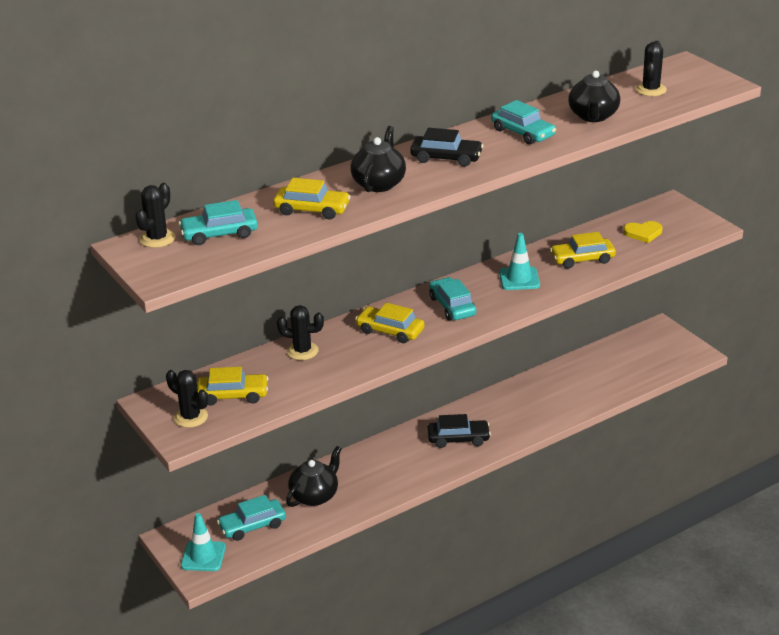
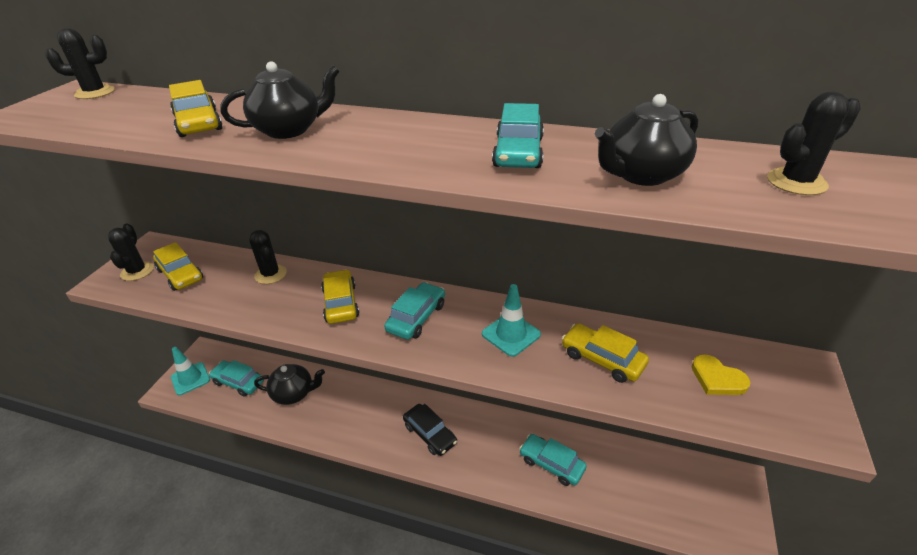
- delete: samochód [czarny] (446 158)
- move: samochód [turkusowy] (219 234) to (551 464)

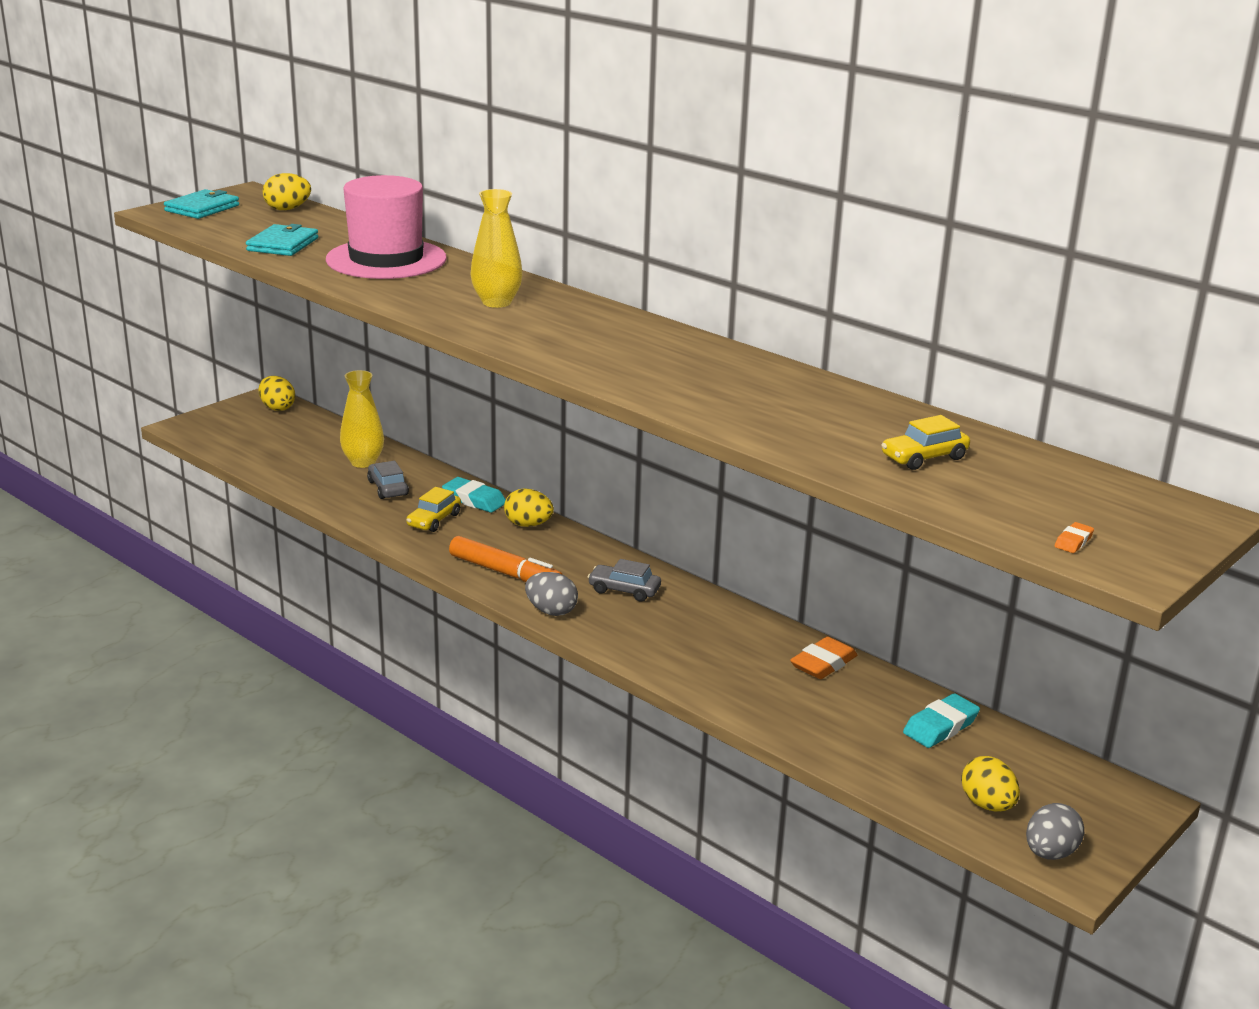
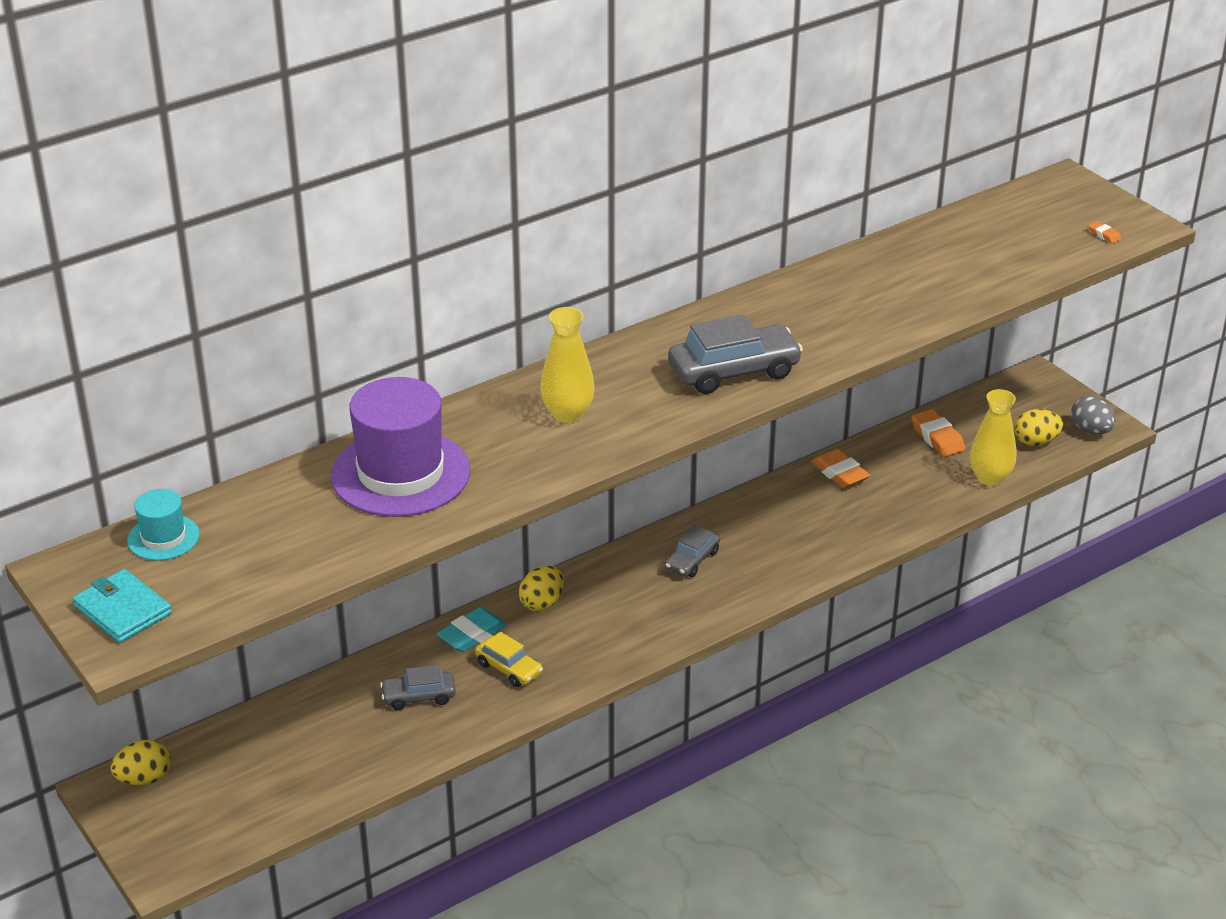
- delete: portfel [turkusowy] (283 244)
- delete: flamaster [pomarańczowy] (505 573)
- delete: jajko [szary] (551 611)
- delete: samochód [żółty] (924 457)
- insert: samochód [szary] (734 371)
- move: wazon [żółty] (363 462) to (990 478)
- replace: jajko [żółty] (287 209) to kapelusz [turkusowy] (163 537)
- recolor: kapelusz [różowy] (386 259) to kapelusz [fioletowy] (400 473)
- recolor: gumka do mazania [turkusowy] (940 726) to gumka do mazania [pomarańczowy] (937 437)

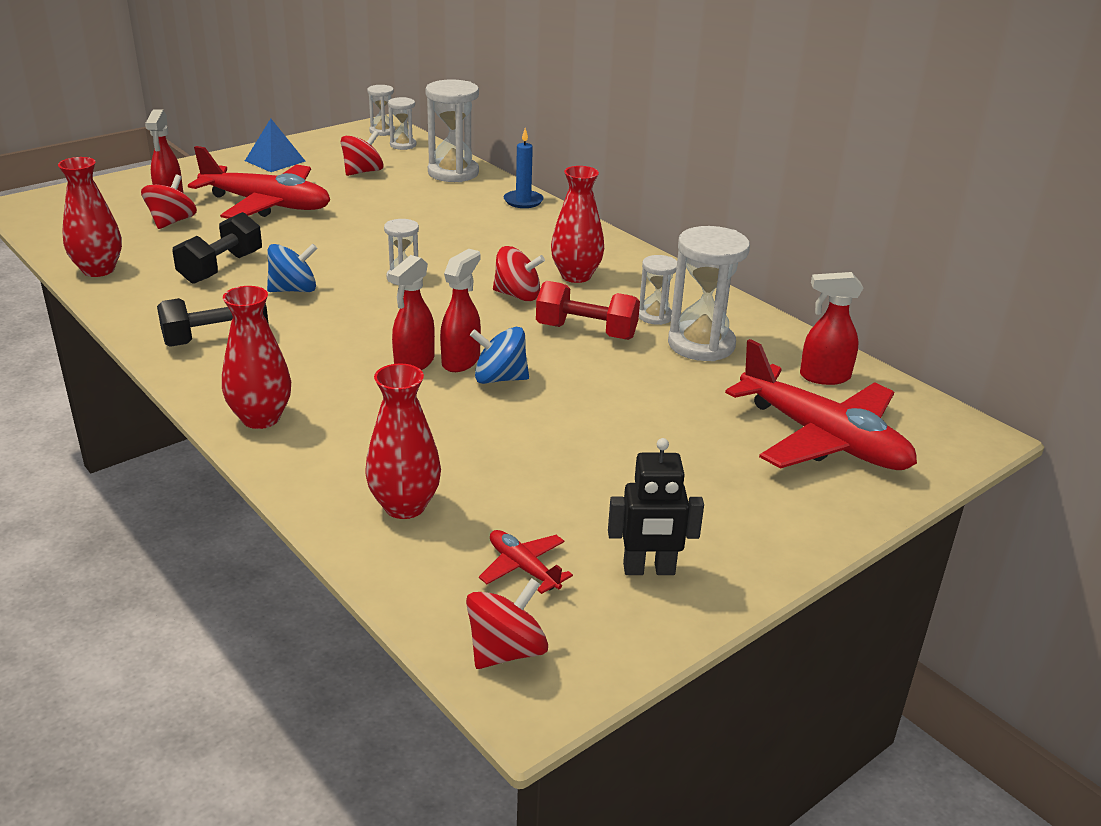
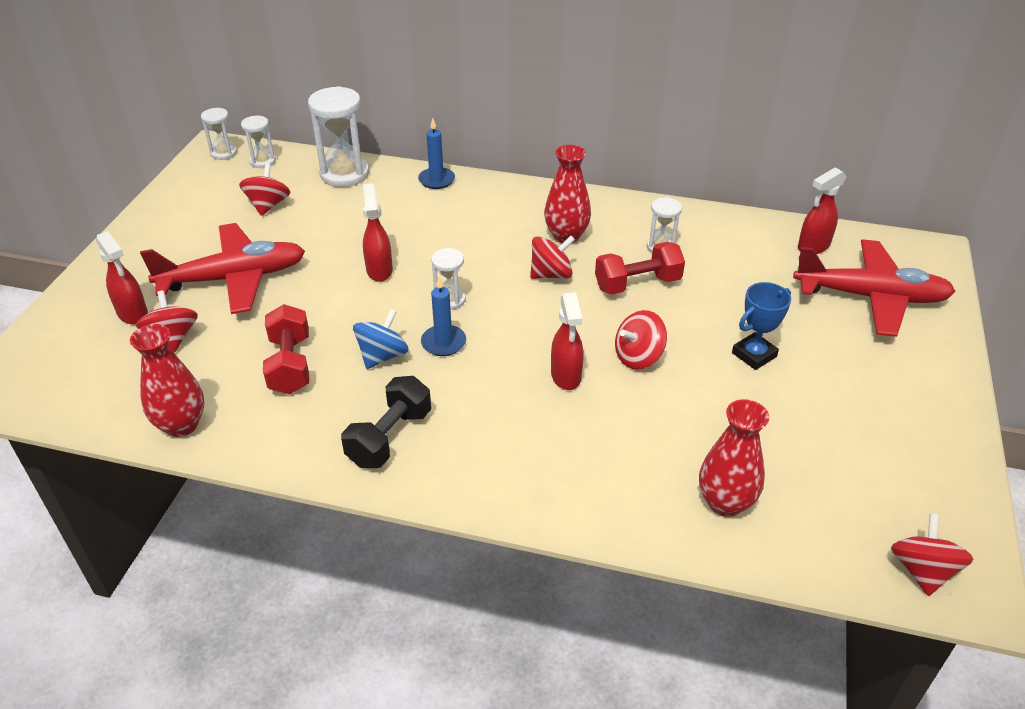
- delete: wazon [czerwony] (261 418)
- delete: piramida [niebieski] (275 161)
- delete: samolot [czerwony] (523 568)
- delete: robot [czarny] (649 570)
- delete: klepsydra [biały] (701 344)
- insert: świeca [niebieski] (443 342)
- insert: puchar [niebieski] (754 355)
- move: spryskiwacz [czerwony] (461 361) to (379 270)
- recolor: hantel [czarny] (221 268) to hantel [czerwony] (290 365)
- recolor: bączek [niebieski] (499 378) to bączek [czerwony] (638 357)

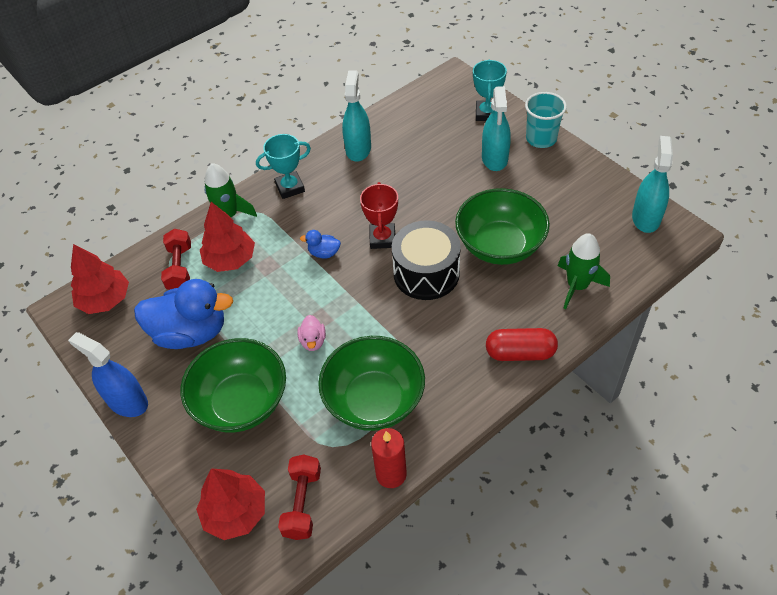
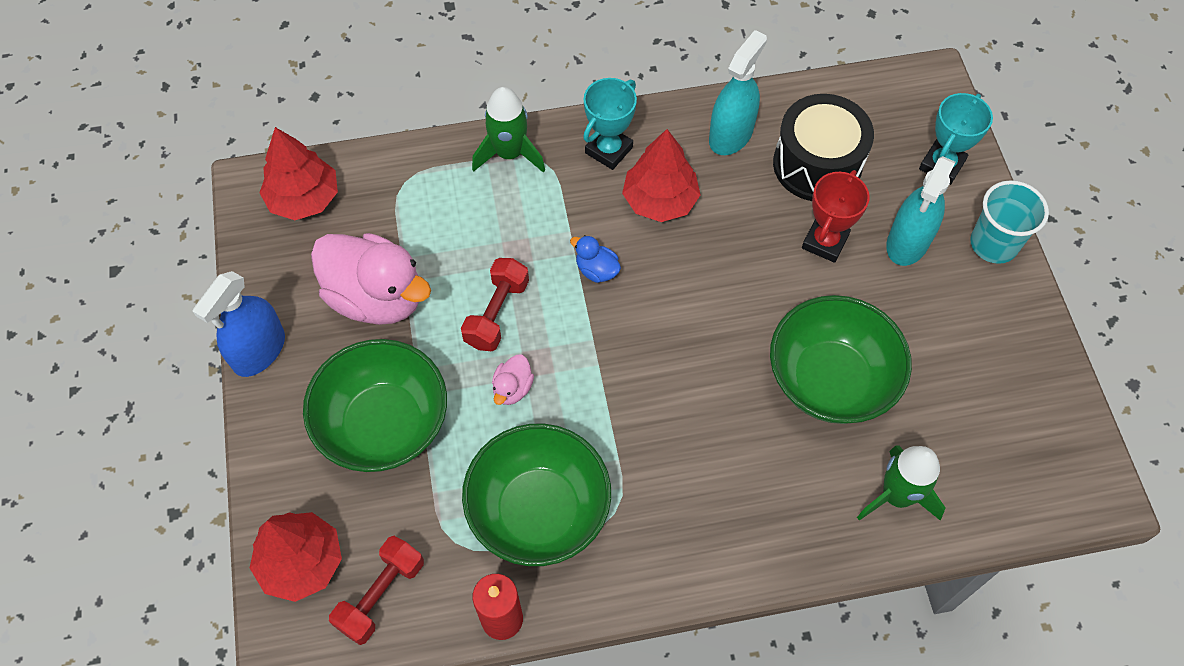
- delete: kapsułka [czerwony] (520 353)
- delete: spryskiwacz [turkusowy] (646 218)
- move: hantel [czerwony] (180 268) to (497 313)
- move: drzewko [czerwony] (230 259) to (660 200)
- move: puchar [czerwony] (382 238) to (825 242)
- move: bęben [czarny] (426 273) to (817 164)
- recolor: kaczka [niebieski] (191 333) to kaczka [różowy] (377 297)
- rotate: spryskiwacz [niebieski] (127 401) = (259 351) 120 degrees counterclockwise
- rotate: puchar [turkusowy] (290 187) = (609 150) 60 degrees counterclockwise

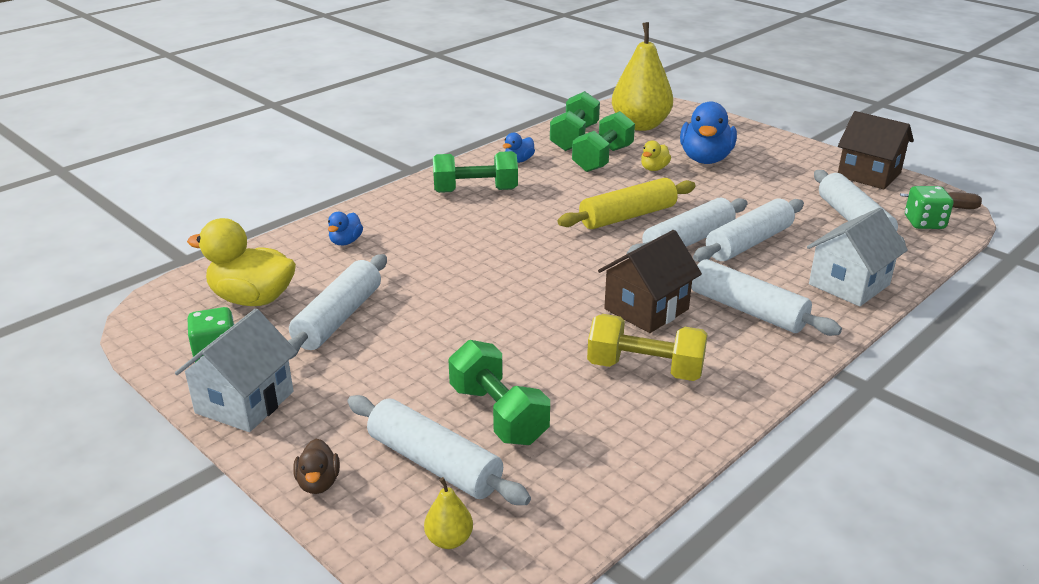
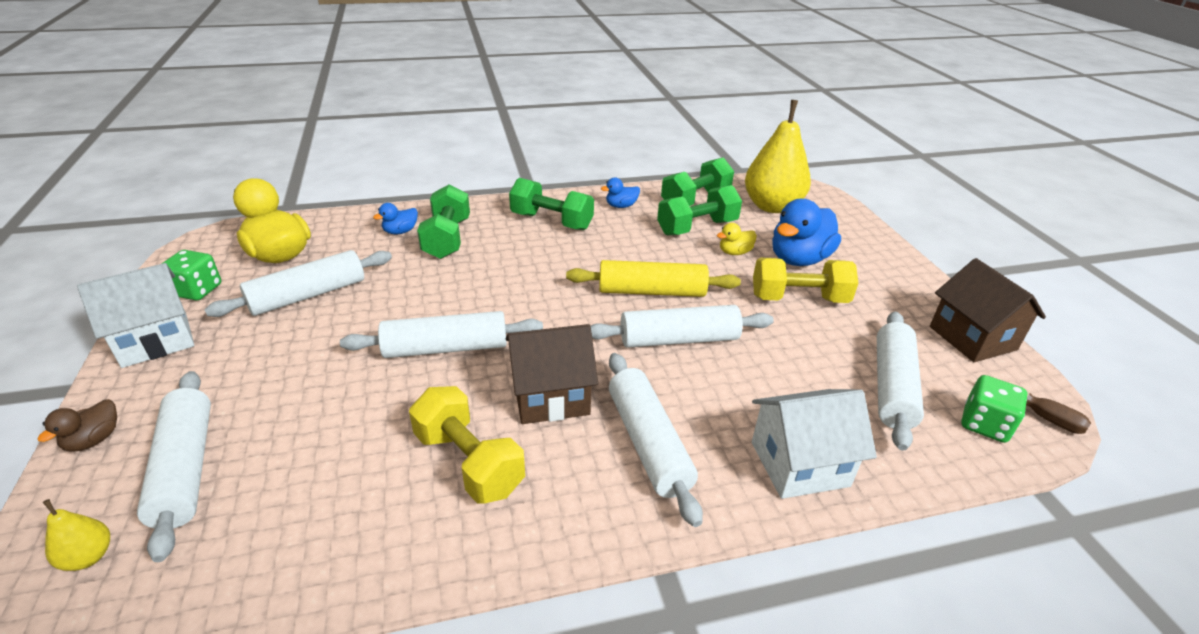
- insert: hantel [żółty] (798 298)
- move: hantel [zielony] (498 414) to (447 239)
- move: wałek do ciasta [biały] (749 243) to (446 348)

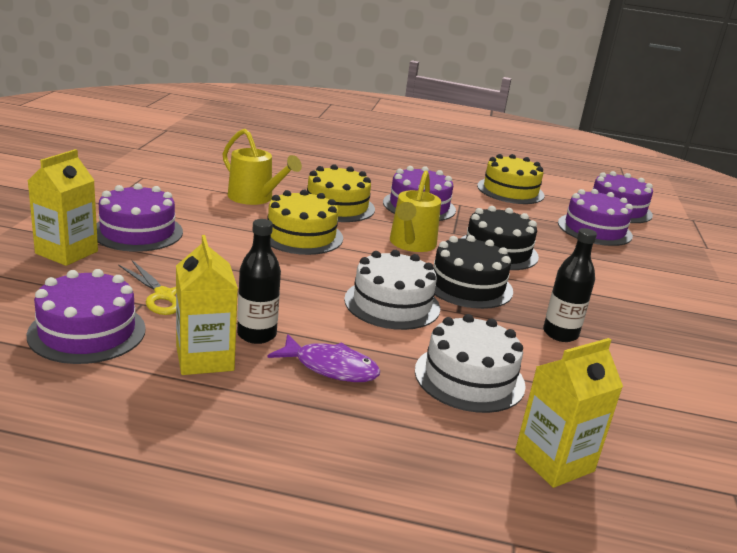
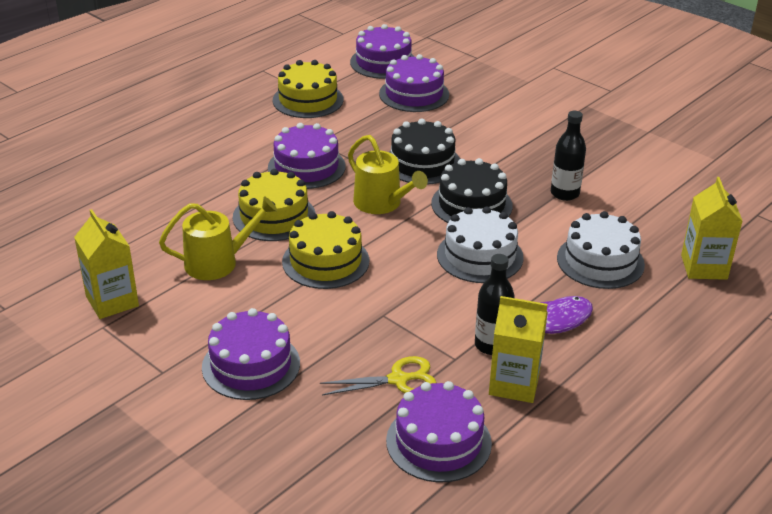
- move: karton mleka [żółty] (66 252) to (112 301)

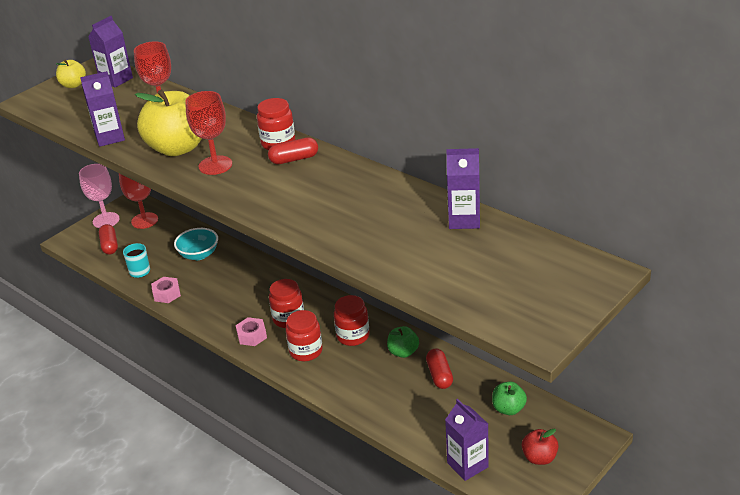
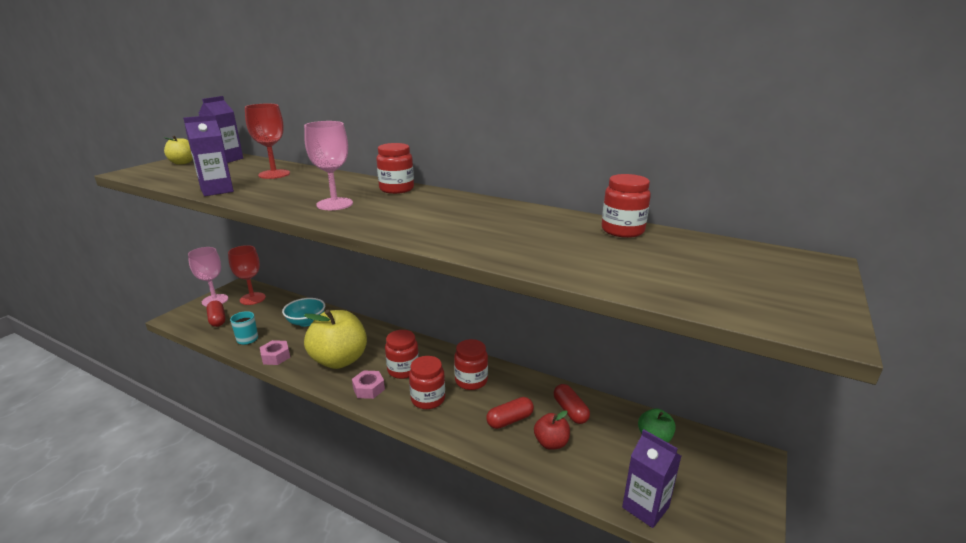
- delete: jabłko [zielony] (403 352)
- move: jabłko [żółty] (177 148) to (339 360)
- move: kapsułka [czerwony] (294 159) to (510 420)
- move: jabłko [czerwony] (539 458) to (551 443)
- replace: karton mleka [fioletowy] (464 220) to słoik [czerwony] (622 230)
- recolor: kielich [czerwony] (215 165) to kielich [różowy] (334 204)

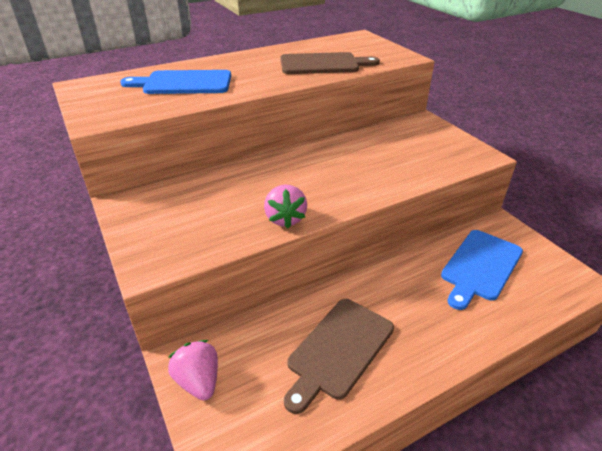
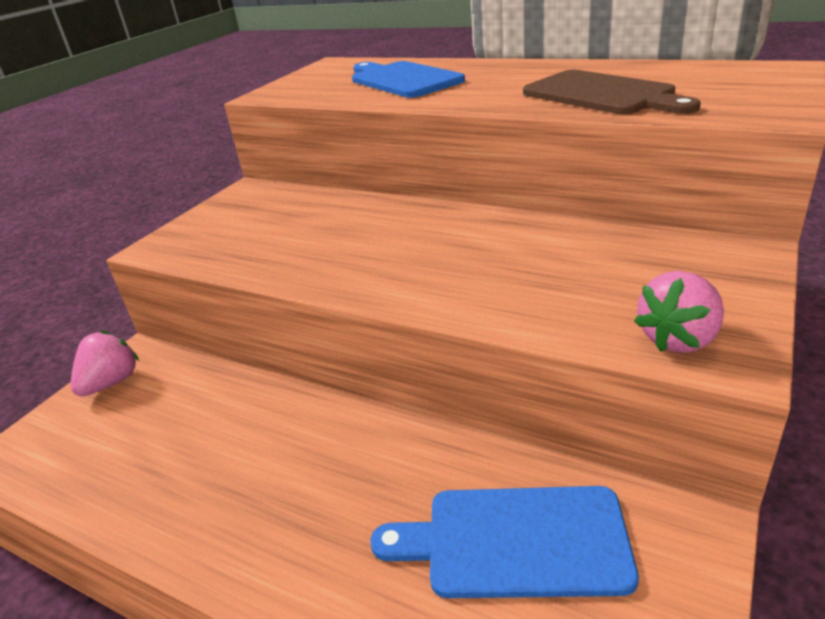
- delete: deska do krojenia [brązowy] (338 349)
- move: truskawka [różowy] (285 219) to (679 339)

